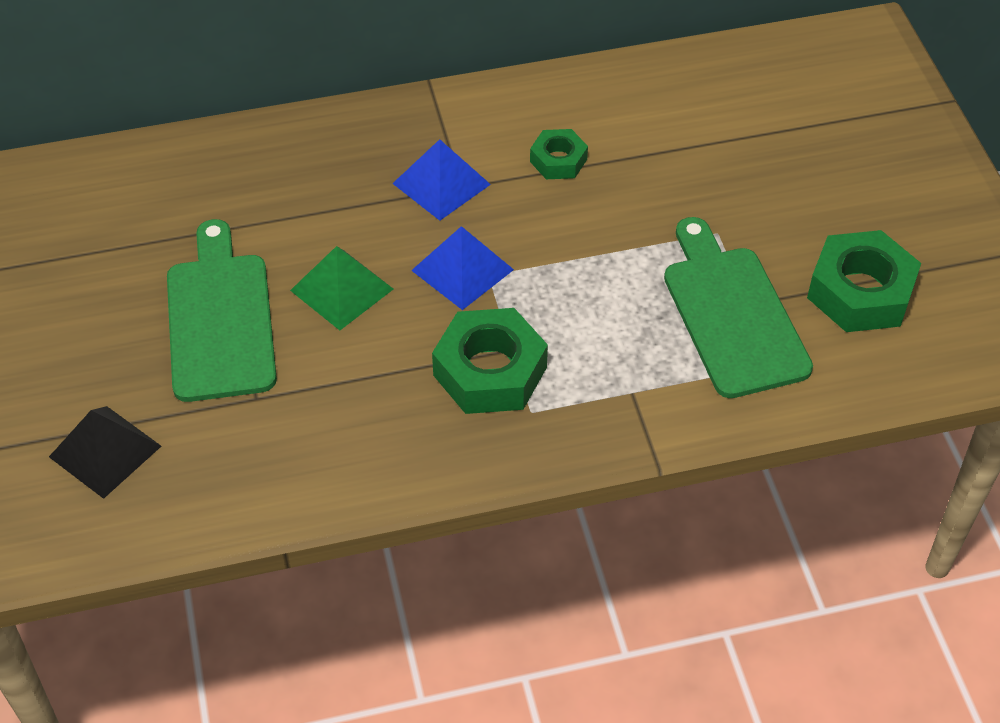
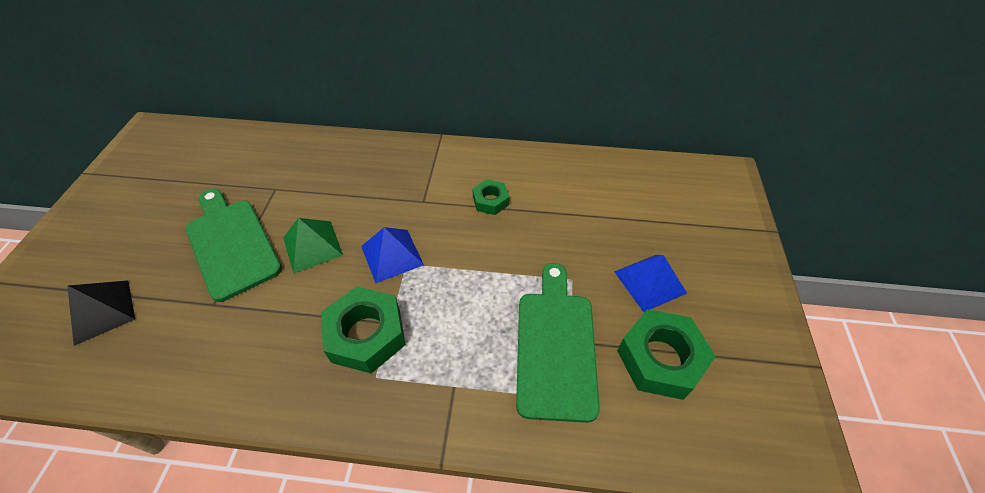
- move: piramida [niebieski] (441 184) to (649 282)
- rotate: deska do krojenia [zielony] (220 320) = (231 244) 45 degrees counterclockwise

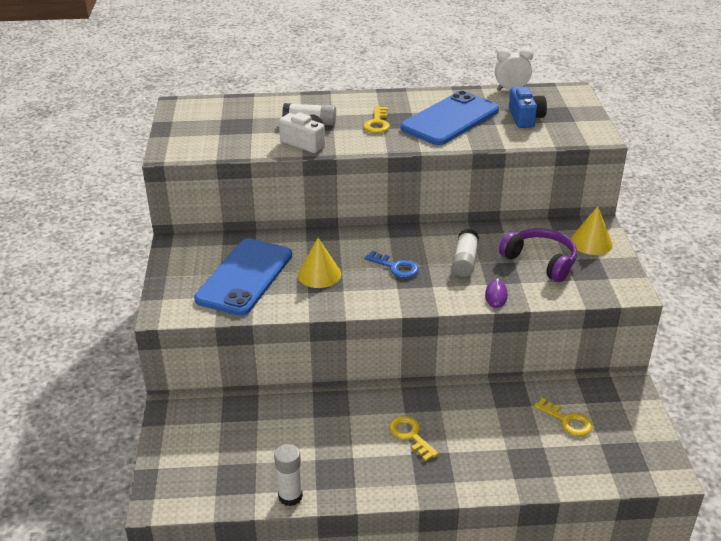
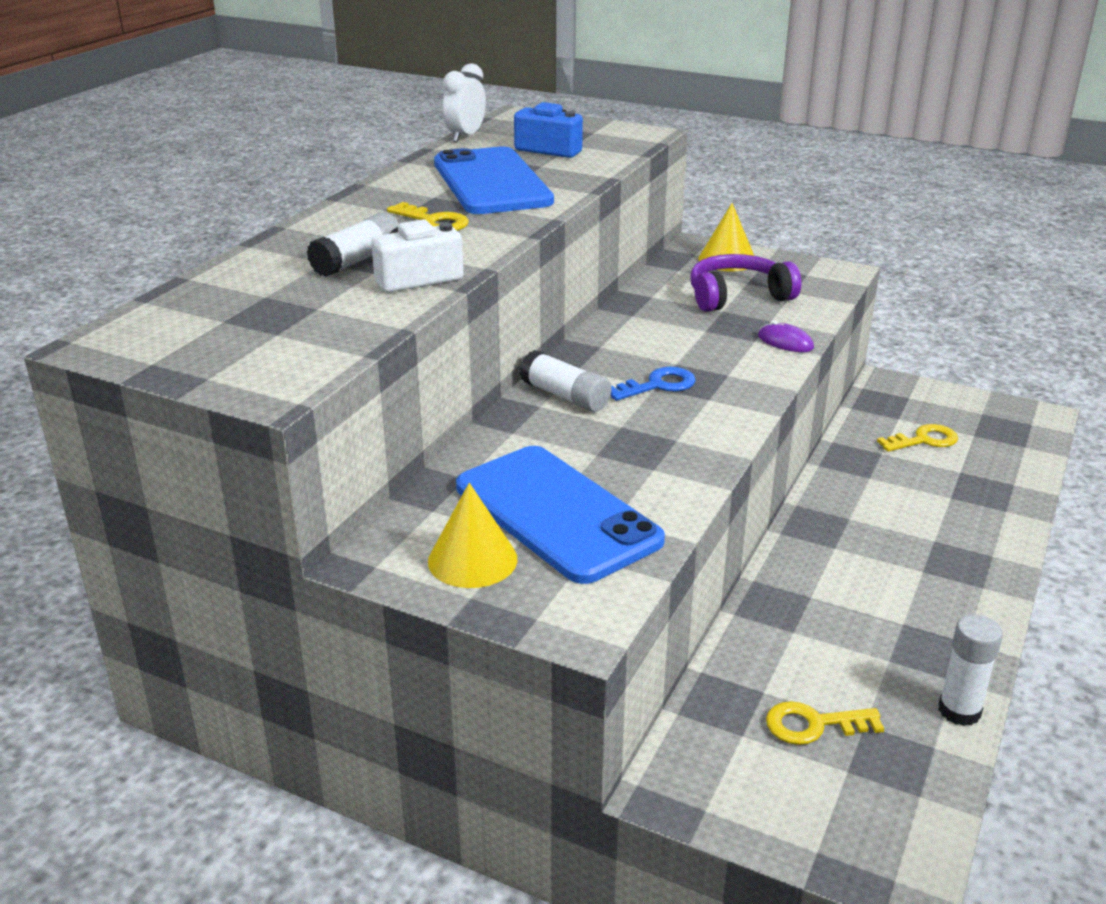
- move: stożek [żółty] (319 274) to (472 560)
- move: klucz [żółty] (410 436) to (814 725)
- move: klej w sztyfcie [biały] (465 261) to (565 396)

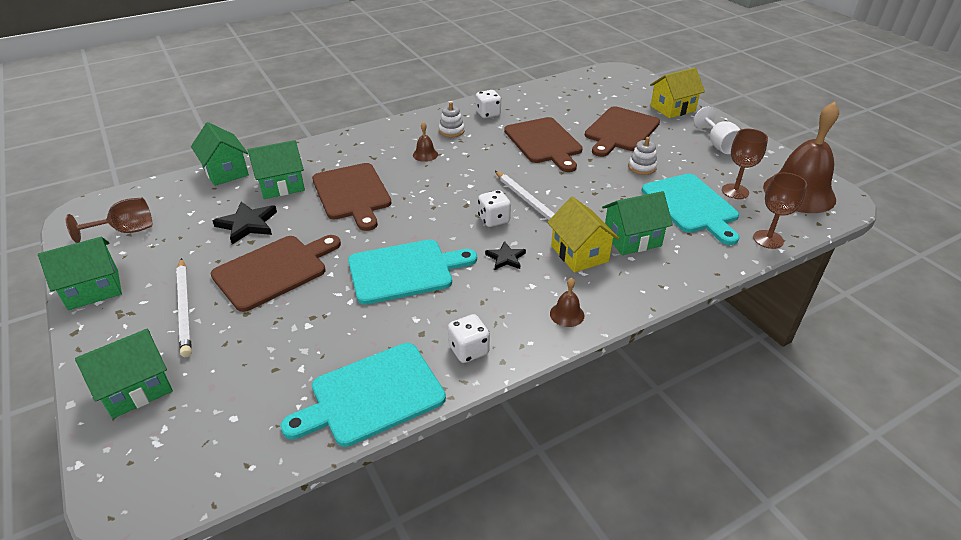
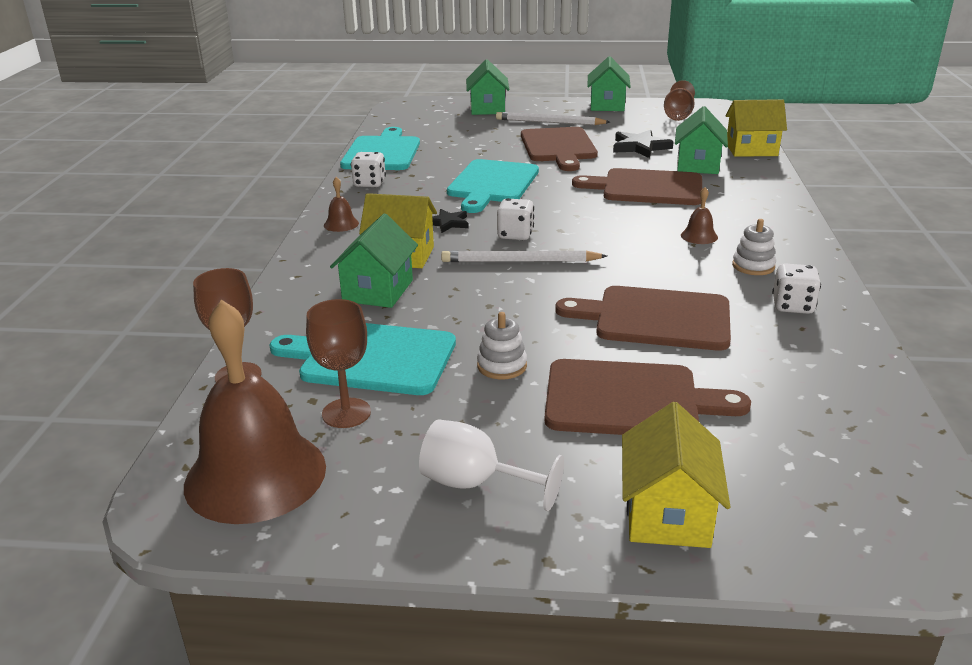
- recolor: domek [zielony] (225 172) to domek [żółty] (751 150)
- rotate: deska do krojenia [brązowy] (620 131) = (629 400) 120 degrees clockwise

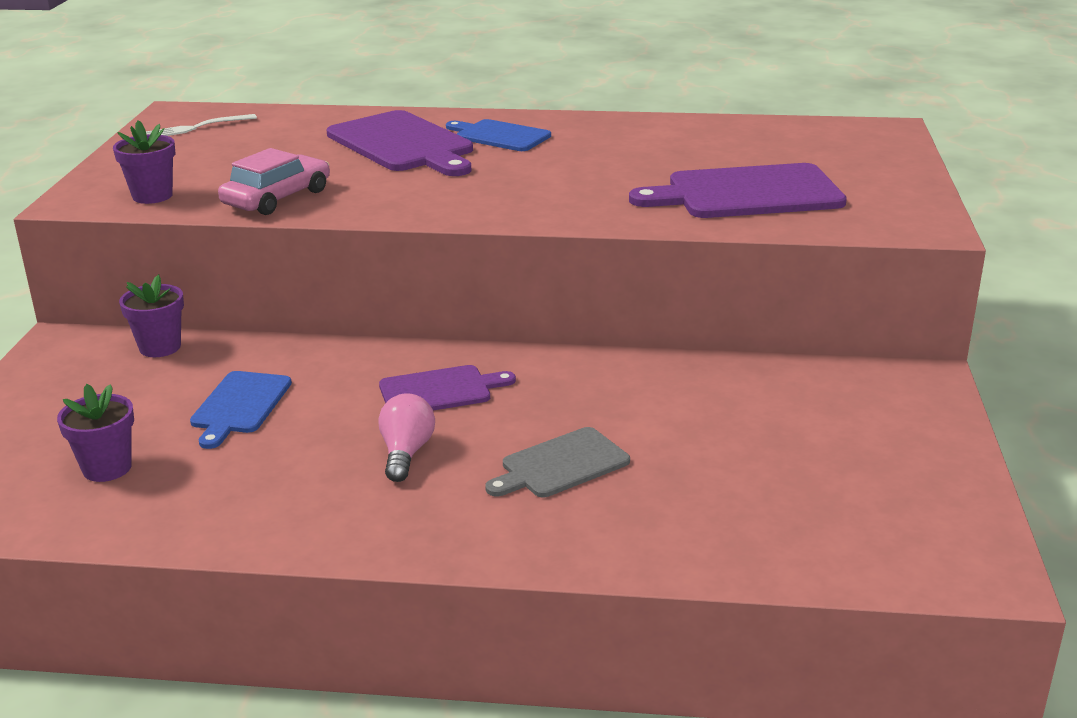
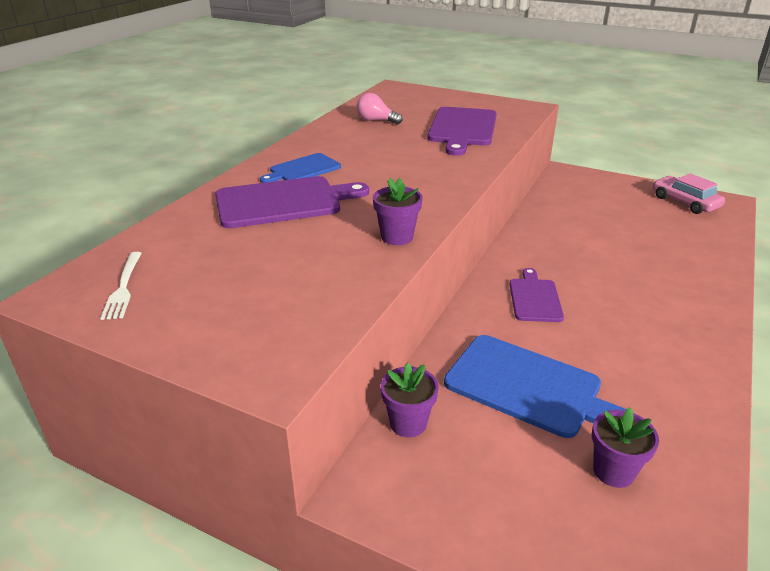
- delete: deska do krojenia [szary] (560 465)
- move: doniczka [fioletowy] (152 196) to (397 237)
- move: samochód [różowy] (277 198) to (685 202)
- move: żarówka [różowy] (406 453) to (376 121)
- resize: deska do krojenia [niebieski] (239 406) = (529 387) x1.68

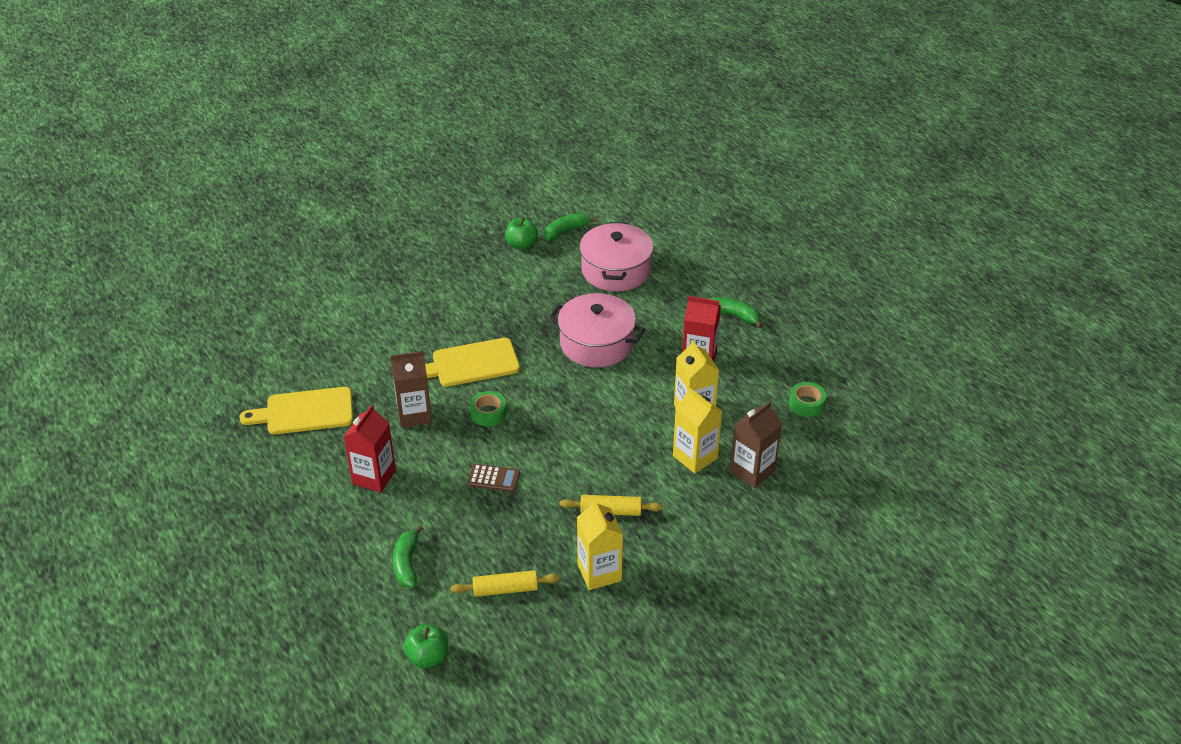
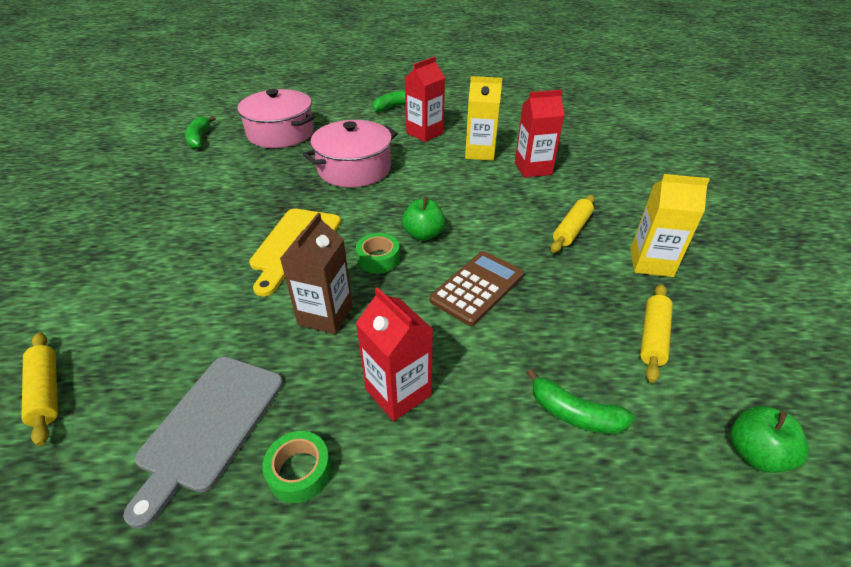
- delete: karton mleka [brązowy] (752 471)
- insert: wałek do ciasta [żółty] (46 392)
- move: jabłko [zielony] (521 245) to (423 234)
- move: taśma klejąca [zielony] (806 404) to (299 471)
- recolor: deska do krojenia [żółty] (305 412) to deska do krojenia [szary] (209 426)
- recolor: karton mleka [żółty] (695 457) to karton mleka [czerwony] (533 168)
- resize: kalkulator [brązowy] (493 478) = (477 288) x1.58

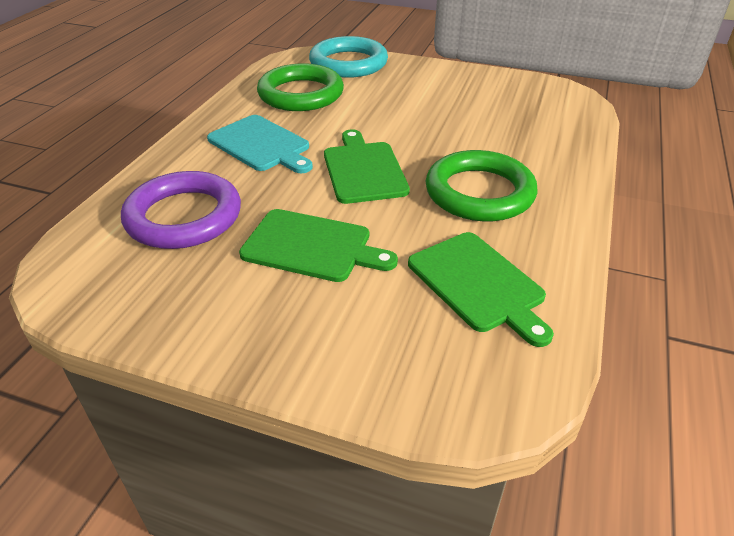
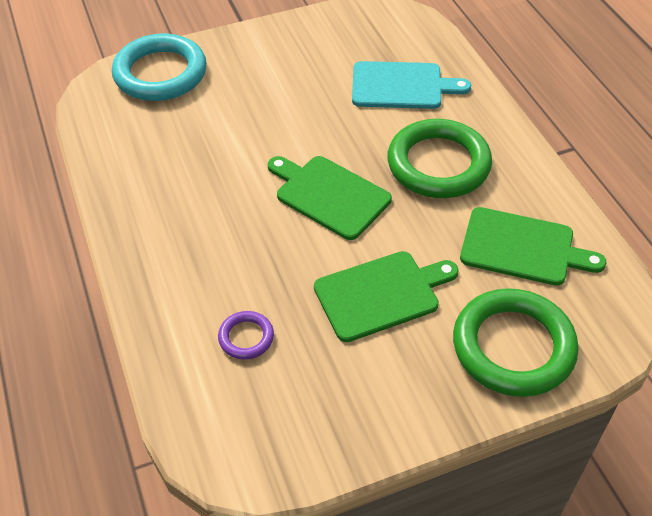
- move: deska do krojenia [turkusowy] (261 145) to (402 86)
- move: pierścień [zielony] (301 94) to (513 347)
- resize: pierścień [fioletowy] (184 216) = (246 337) x0.46

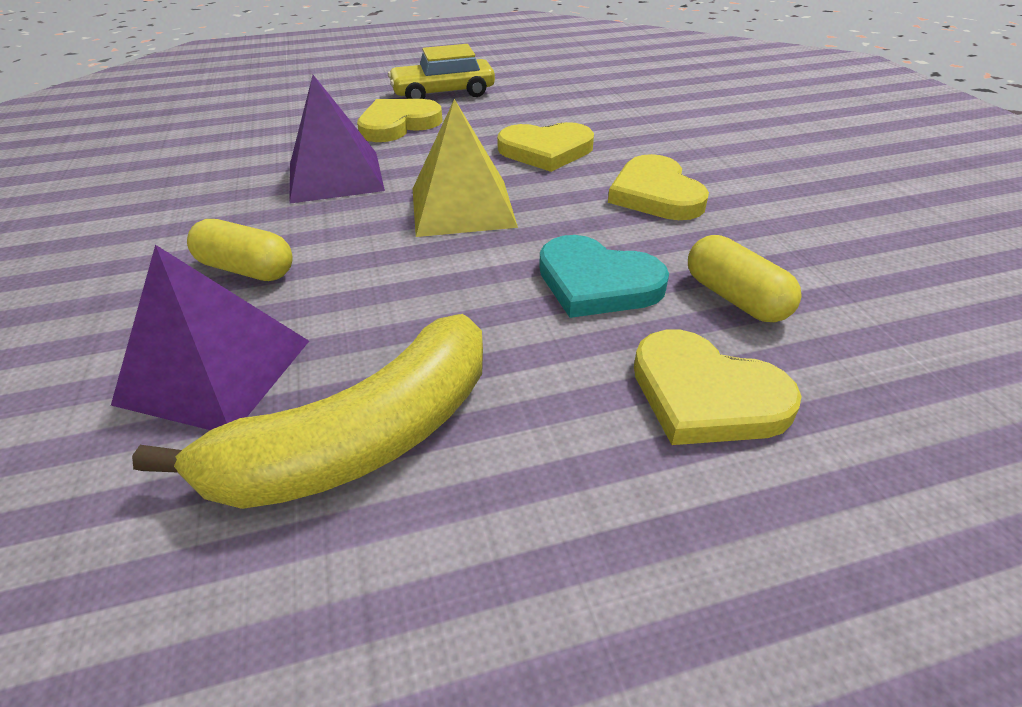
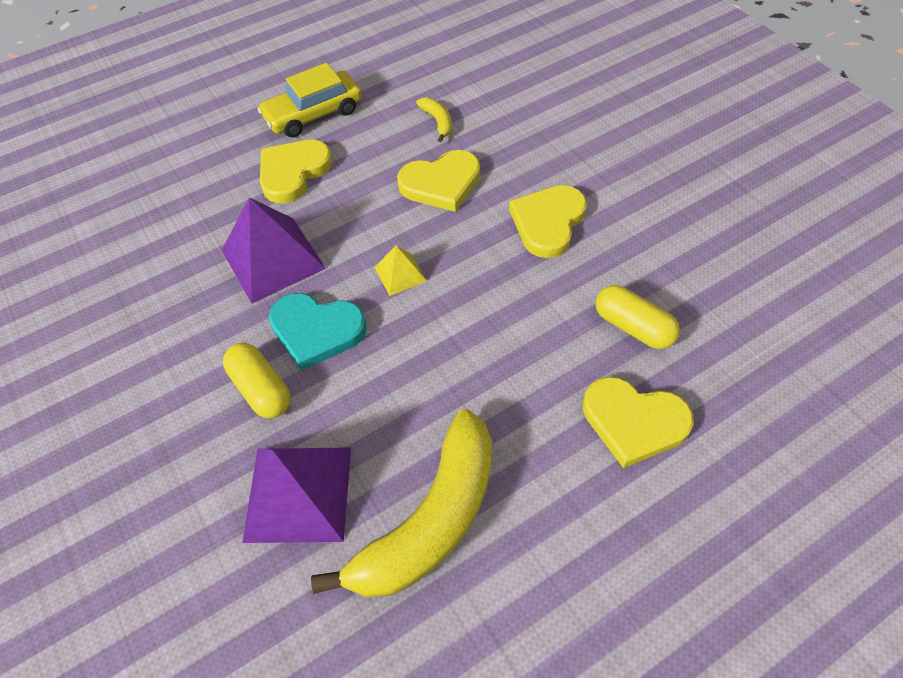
- insert: banan [żółty] (438 122)
- move: serce [turkusowy] (597 282) to (316 331)
- rotate: kapsułka [żółty] (246 269) = (261 389) 45 degrees clockwise
- rotate: serce [żółty] (655 194) = (548 222) 60 degrees clockwise
- resize: piramida [żółty] (462 207) = (400 274) x0.50

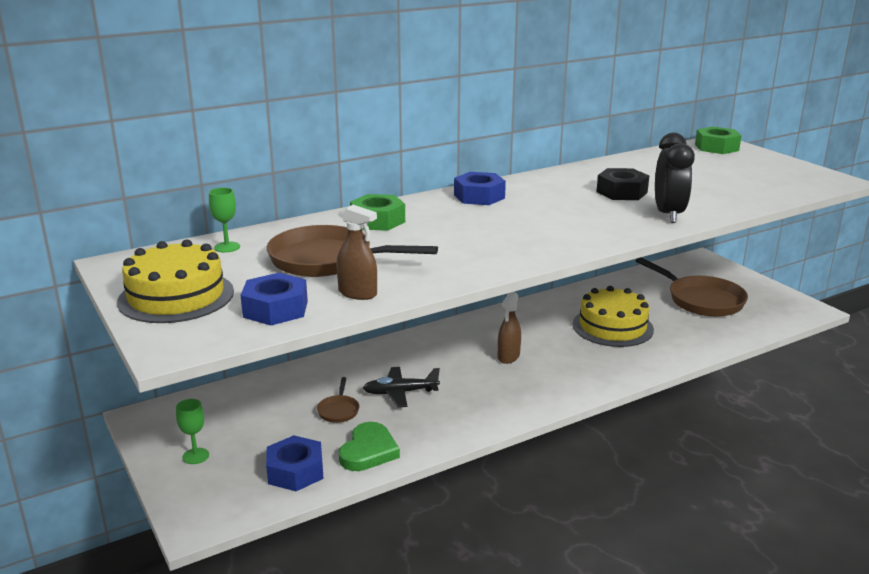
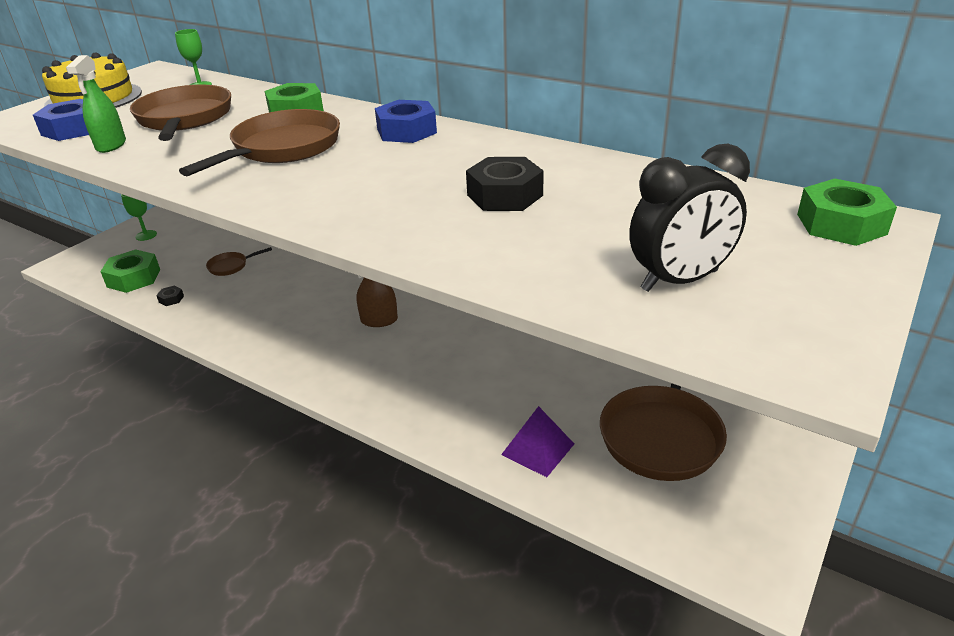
- delete: samolot [czarny] (400 393)
- delete: tort [żółty] (612 327)
- insert: patelnia [brązowy] (282 148)
- insert: piramida [fioletowy] (538 449)
- move: budzik [czarny] (668 215) to (679 281)
- replace: serce [zielony] (368 451) to nakrętka [czarny] (171 299)
- recolor: nakrętka [niebieski] (295 471) to nakrętka [zielony] (134 278)
- recolor: spryskiwacz [brązowy] (357 293) to spryskiwacz [zielony] (111 145)

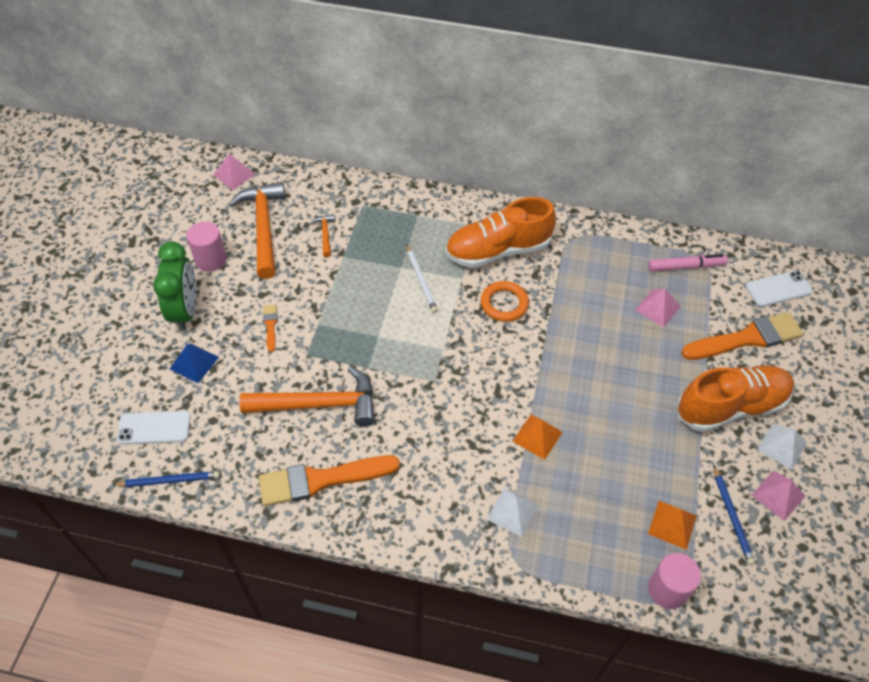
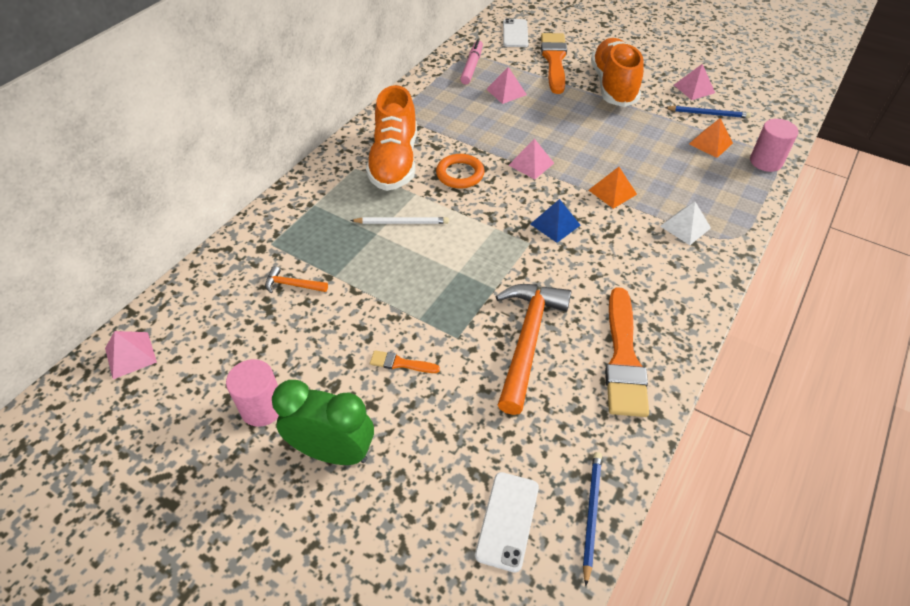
- delete: młotek [pomarańczowy] (263 227)
- delete: piramida [biały] (781 446)
- insert: piramida [różowy] (531 164)
- move: piramida [niebieski] (194 363) to (555 224)

